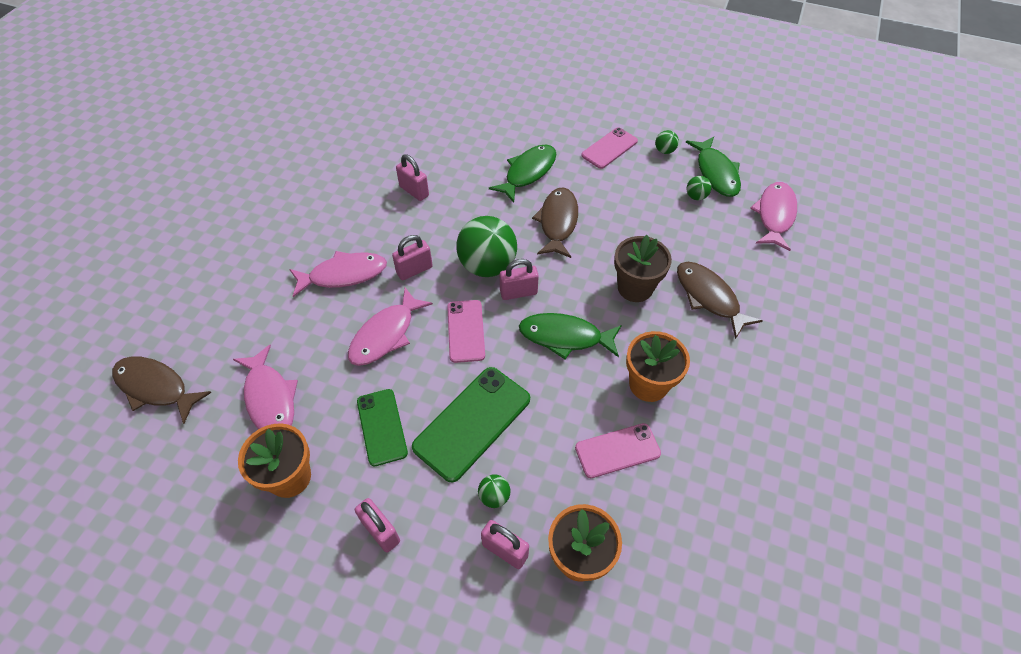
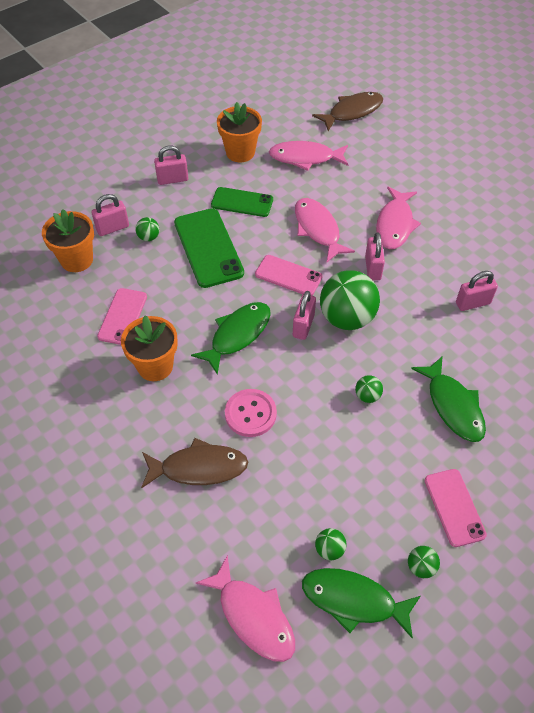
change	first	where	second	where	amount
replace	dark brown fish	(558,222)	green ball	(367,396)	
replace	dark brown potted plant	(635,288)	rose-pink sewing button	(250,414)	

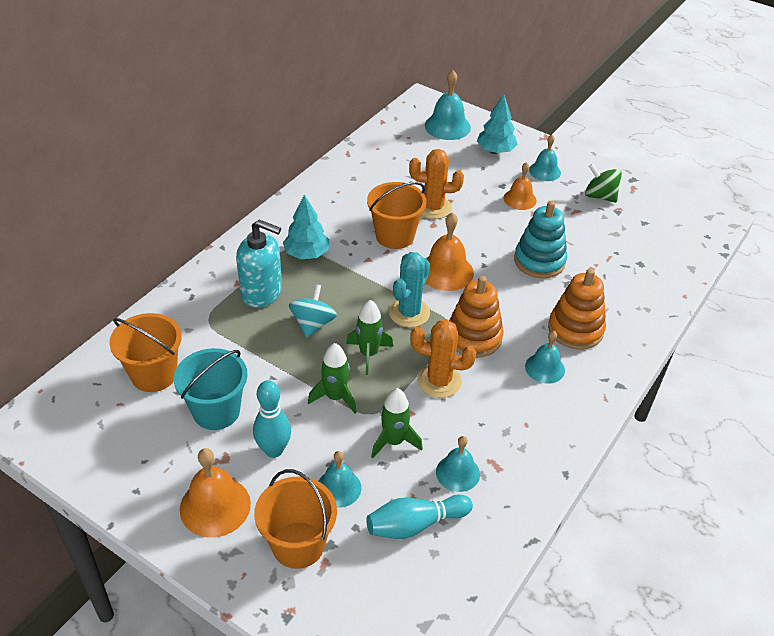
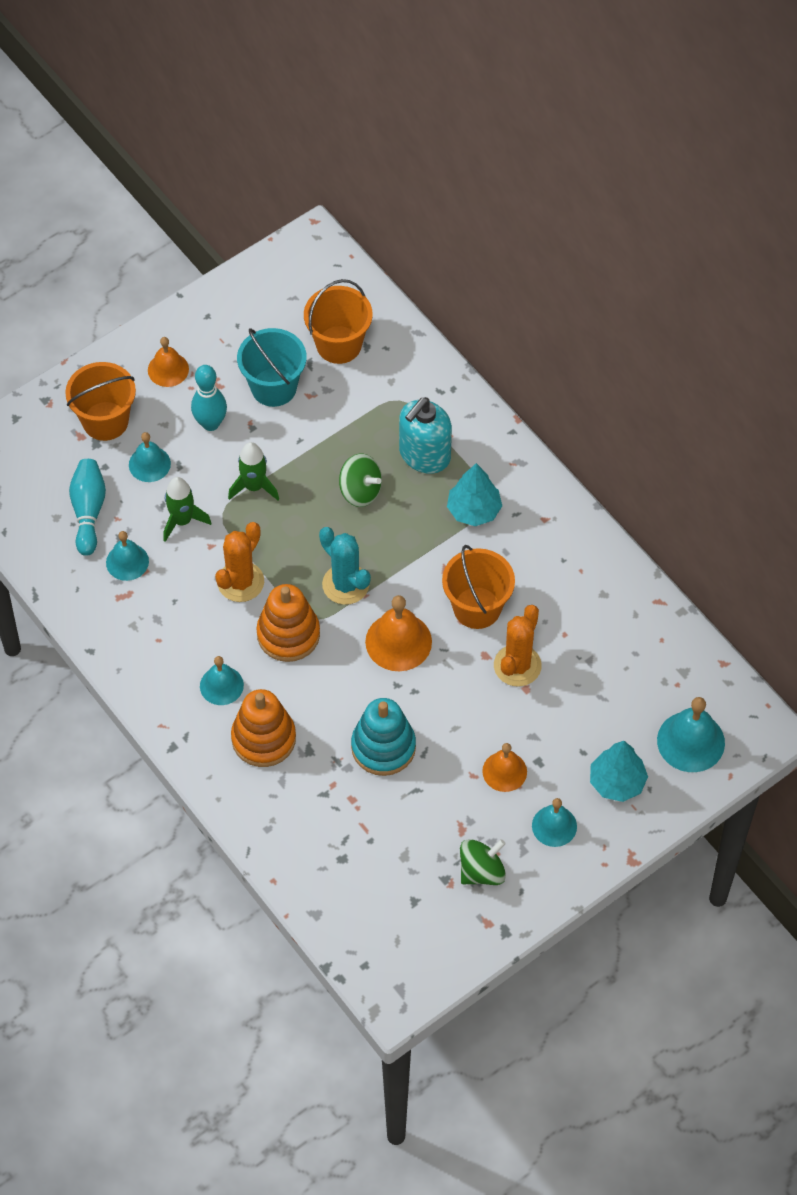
change	first	where	second	where	amount
delete	green spaceship	(368,354)			
recolor	turquoise spinning top	(313,324)	green spinning top	(360,491)	
resize	orange-coloured school bell	(215,506)		(168,369)	x0.65

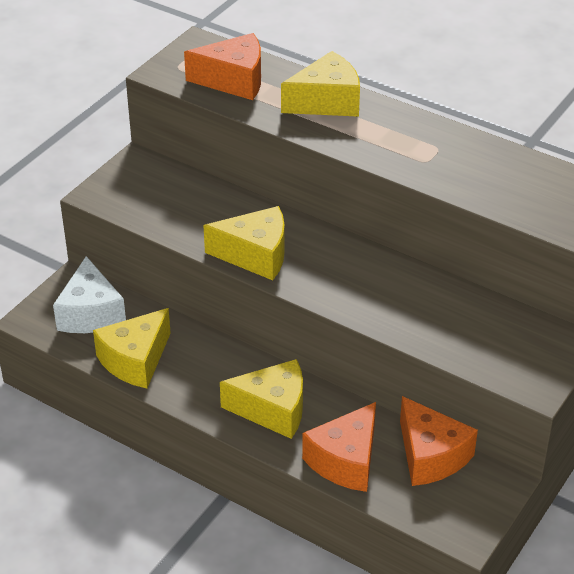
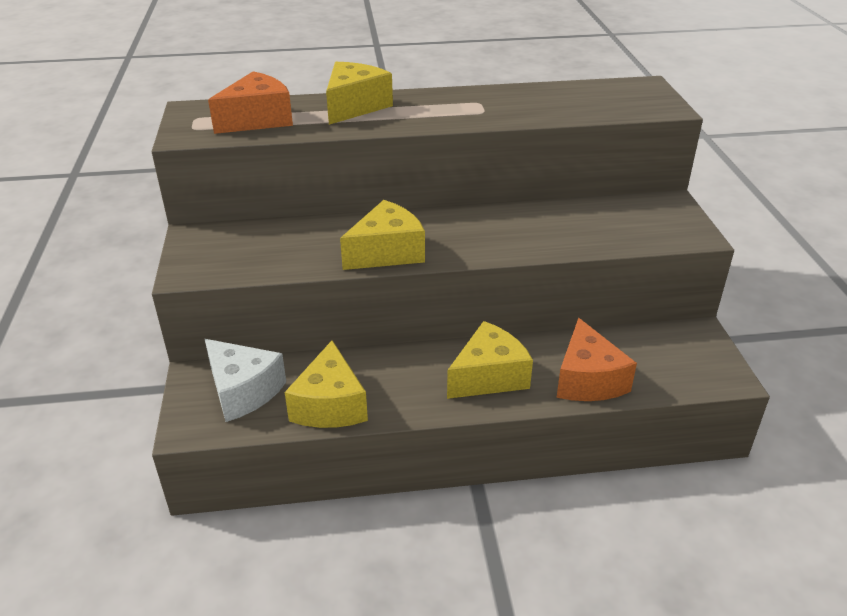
change	first	where	second	where	amount
delete	orange-coloured cheese	(430,456)			

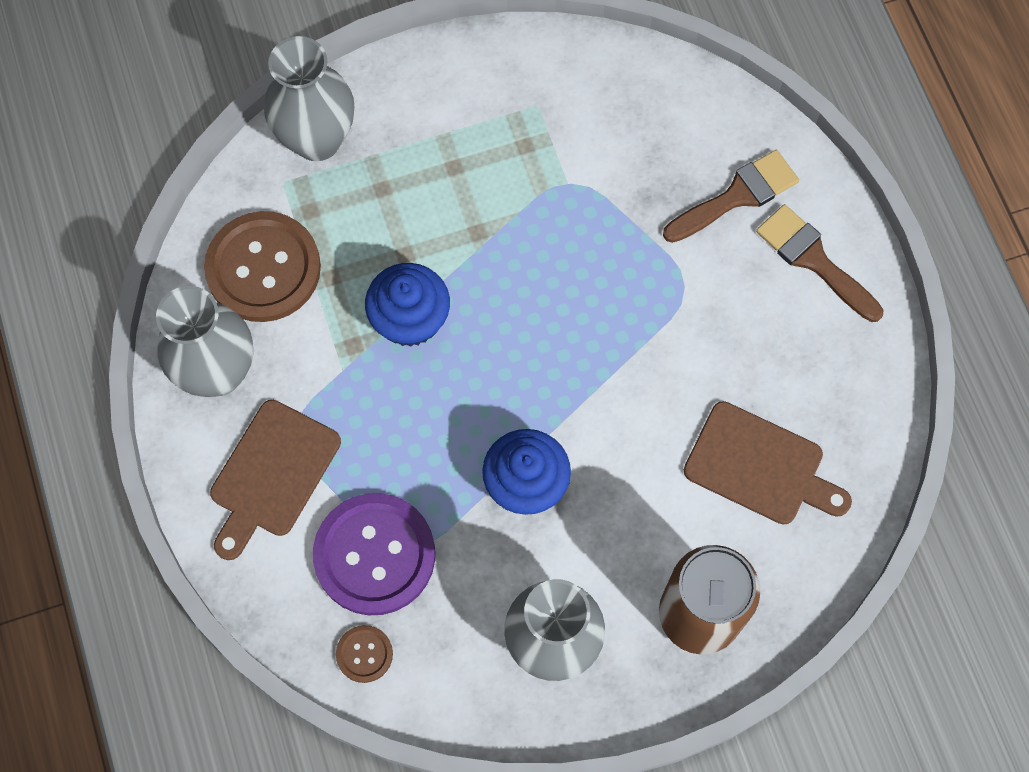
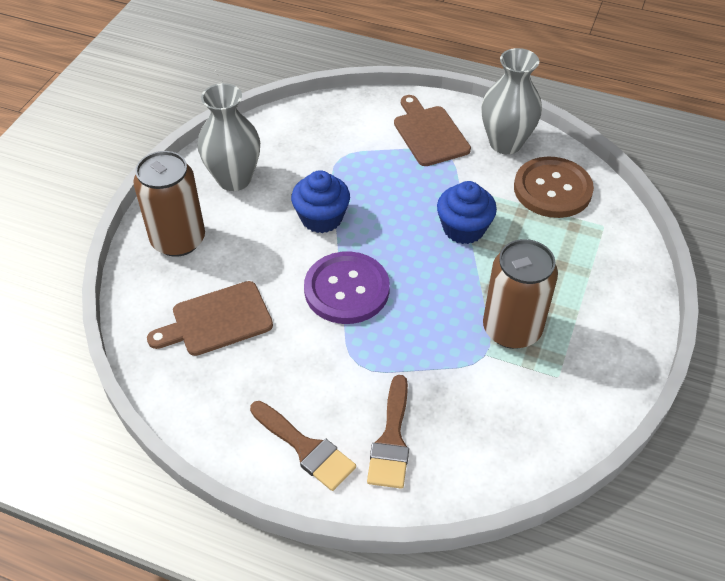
change	first	where	second	where	amount
delete	ash-grey vase	(317,139)			
delete	dark brown sewing button	(364,654)			
insert			dark brown can	(511,329)	
move	royal purple sewing button	(374,555)		(346,289)	
rotate	dark brown brush	(813,260)		(305,448)	45 degrees clockwise

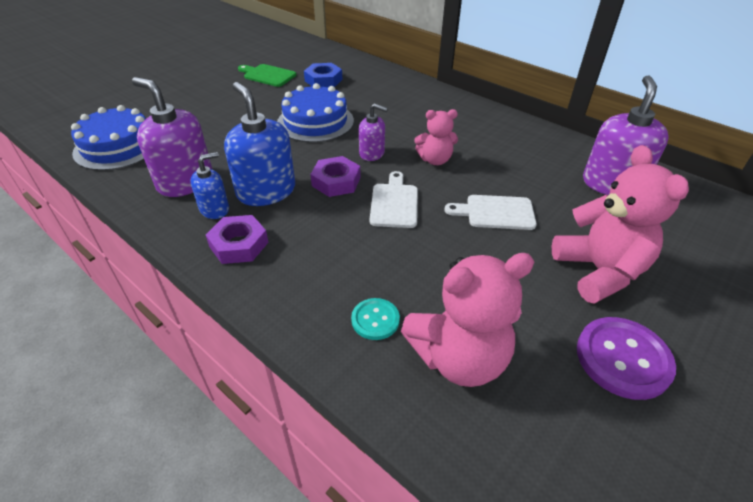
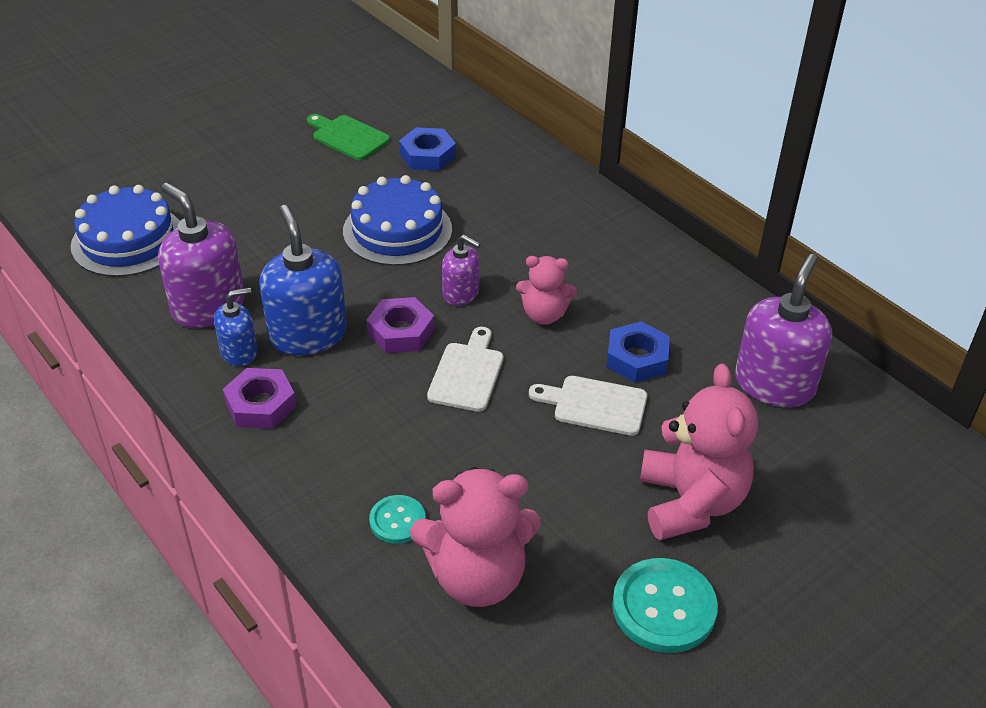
change	first	where	second	where	amount
insert			cobalt nut	(637,358)	
recolor	royal purple sewing button	(623,359)	turquoise sewing button	(664,607)	

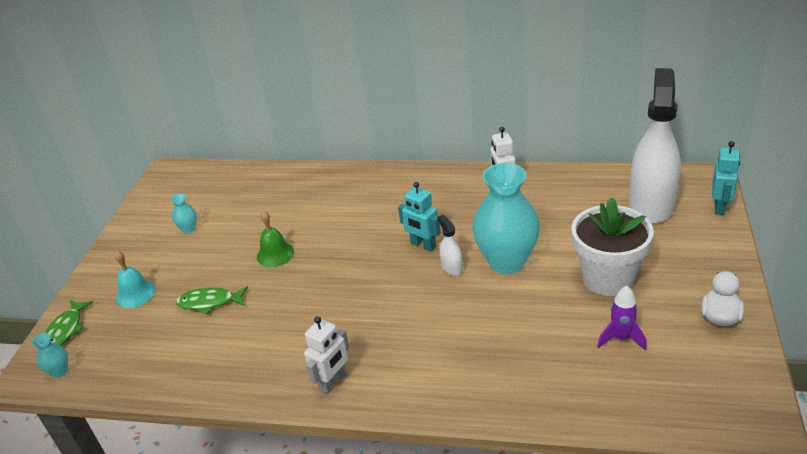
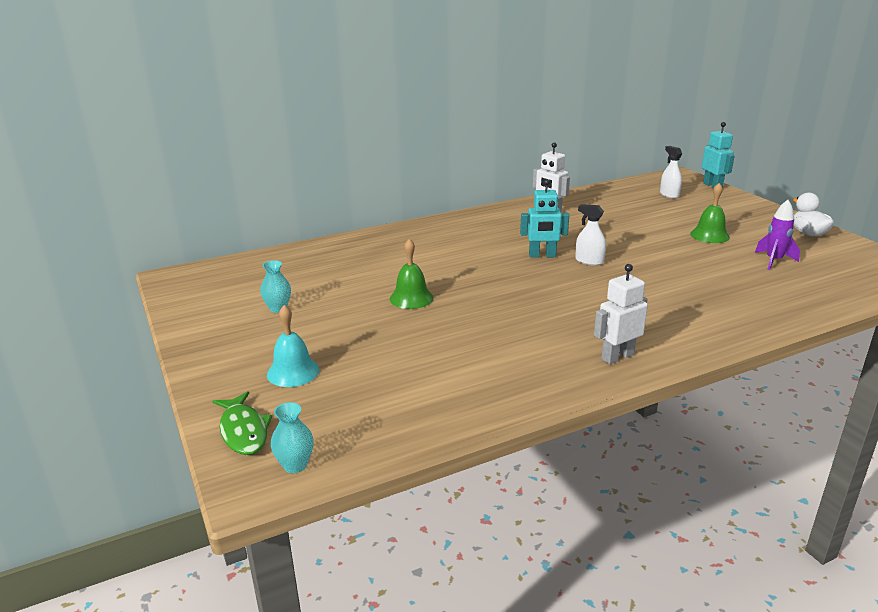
change	first	where	second	where	amount
delete	green fish	(209,302)			
delete	turquoise vase	(506,261)			
replace	pure white potted plant	(608,278)	green school bell	(709,235)	
rotate	pure white robot figure	(333,382)		(617,356)	120 degrees counterclockwise
resize	pure white spray bottle	(651,204)		(669,195)	x0.40

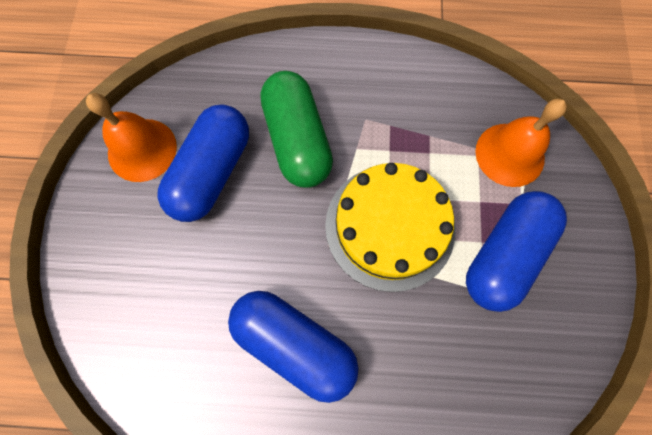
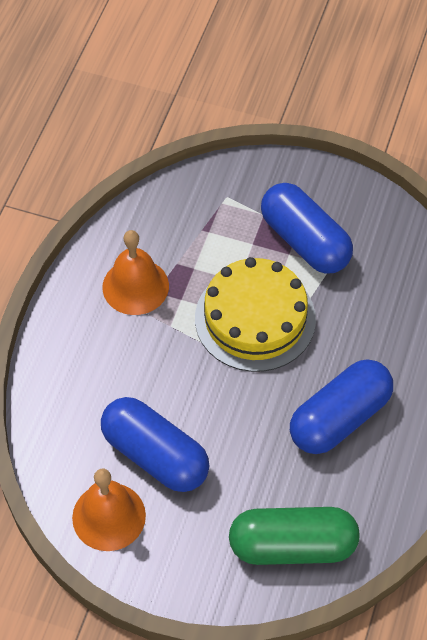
change	first	where	second	where	amount
move	green capsule	(297,140)		(292,546)	
move	orange-coloured school bell	(510,154)		(135,286)	

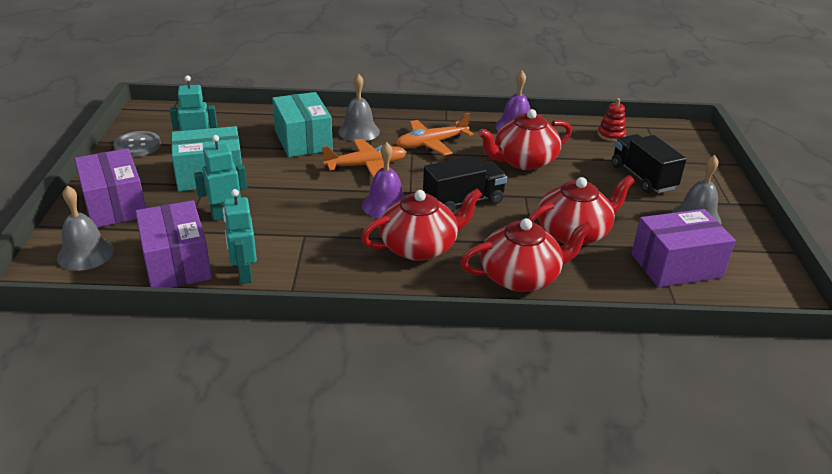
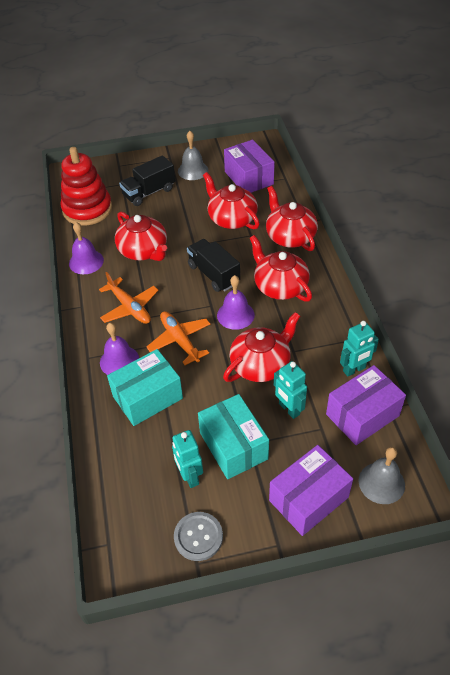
change	first	where	second	where	amount
insert			scarlet teapot	(261,364)	
recolor	ash-grey school bell	(359,131)	royal purple school bell	(119,361)	
resize	scarlet ring stacker	(611,135)		(87,209)	x2.29

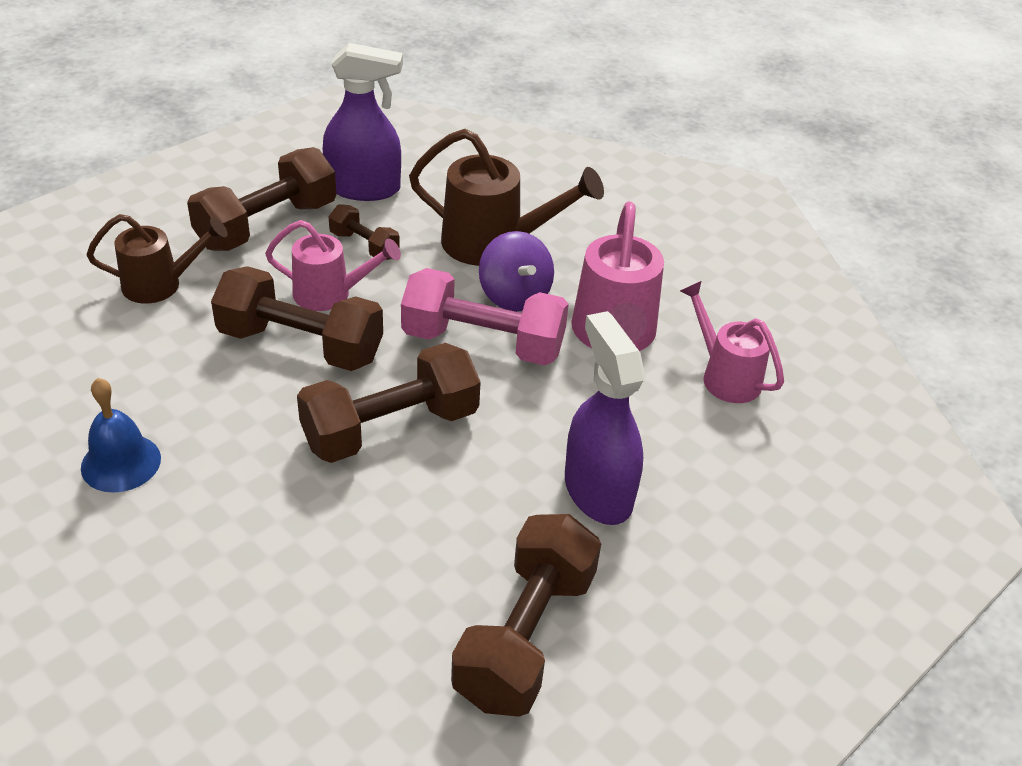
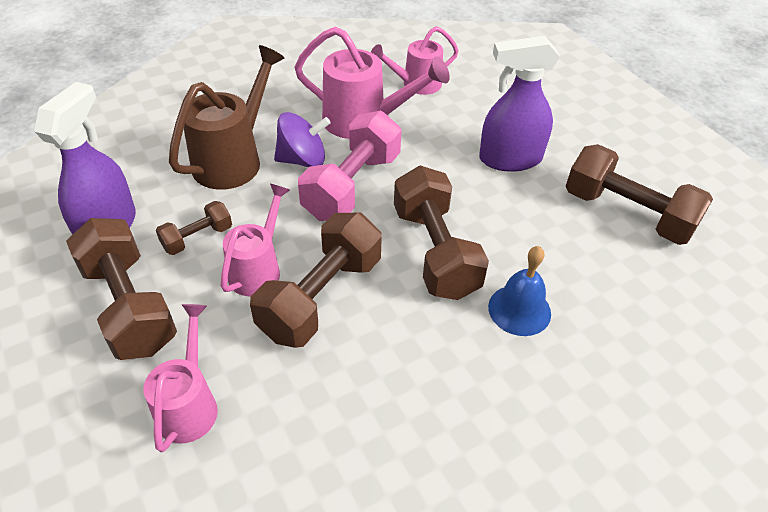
change	first	where	second	where	amount
move	cobalt school bell	(121,463)		(519,310)	
recolor	dark brown sprinkling can	(160,285)	rose-pink sprinkling can	(189,404)	

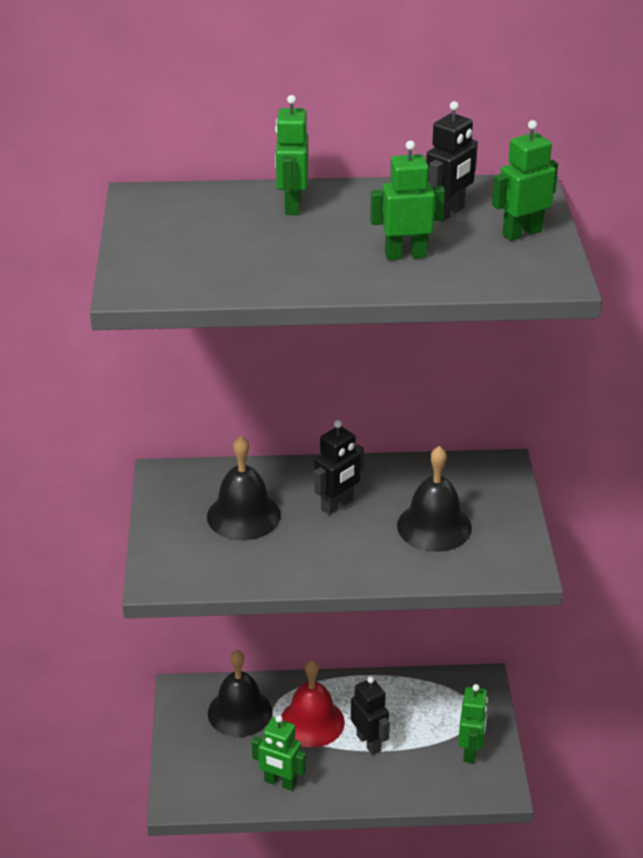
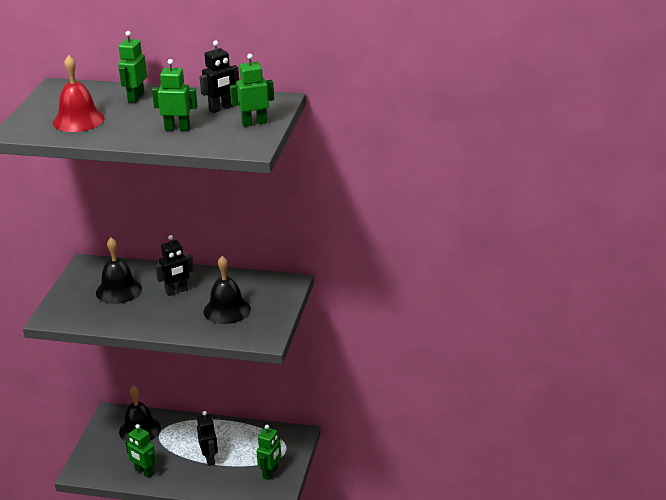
change	first	where	second	where	amount
move	scarlet school bell	(312,722)		(78,120)	

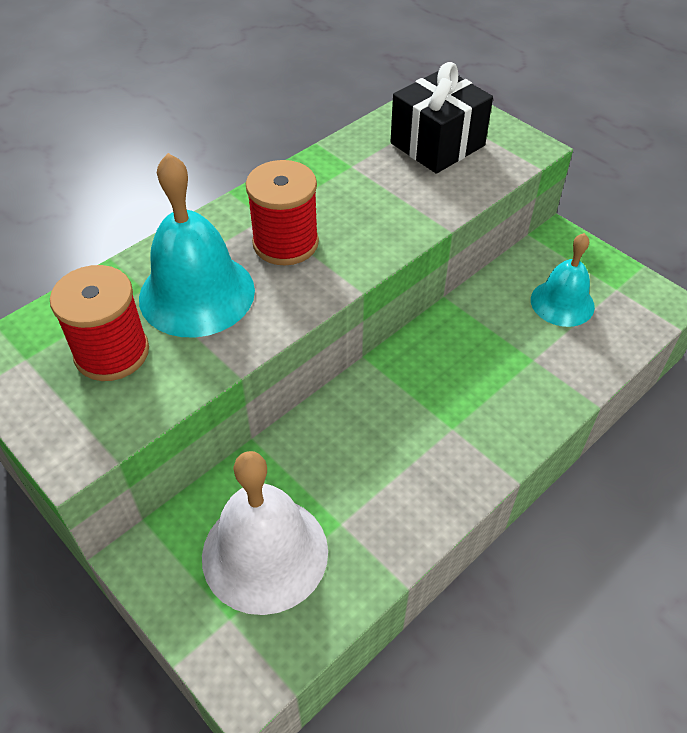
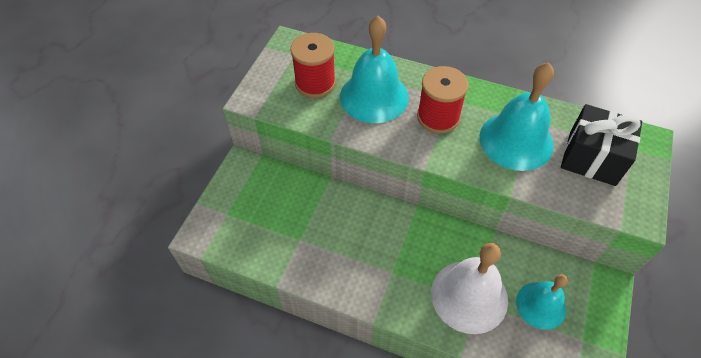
change	first	where	second	where	amount
insert			turquoise school bell	(516,140)	
move	pure white school bell	(265,553)		(469,296)	

